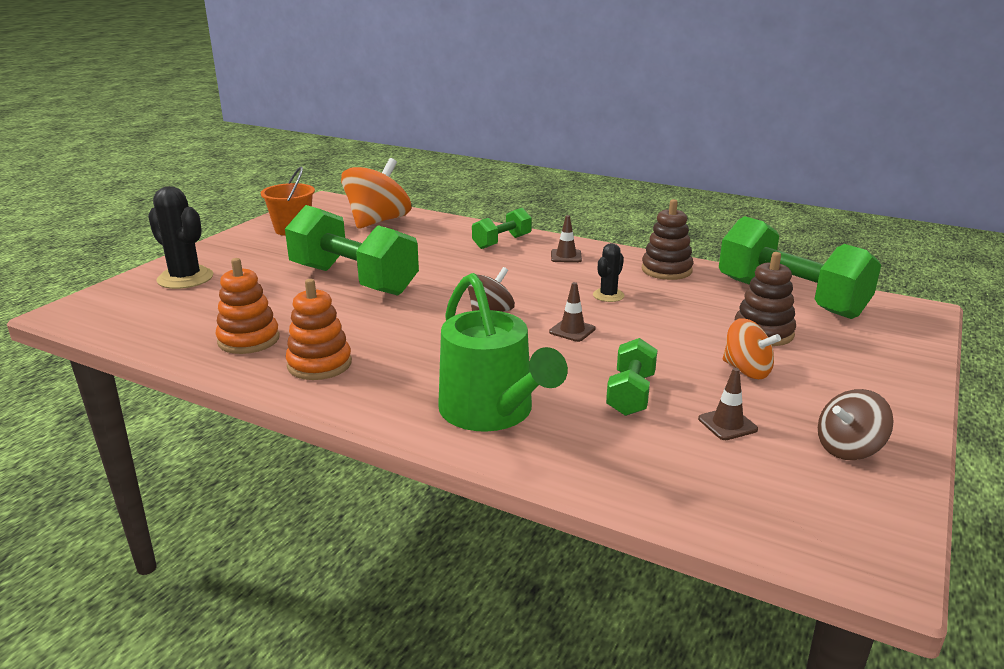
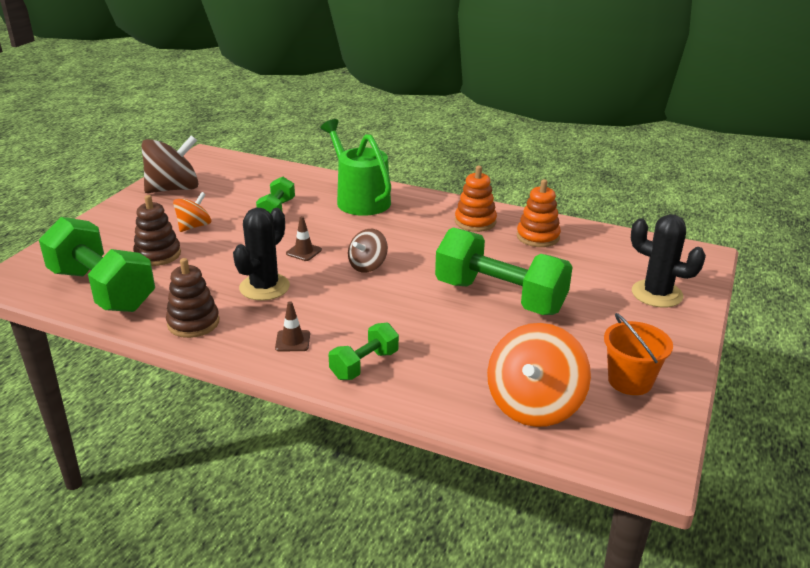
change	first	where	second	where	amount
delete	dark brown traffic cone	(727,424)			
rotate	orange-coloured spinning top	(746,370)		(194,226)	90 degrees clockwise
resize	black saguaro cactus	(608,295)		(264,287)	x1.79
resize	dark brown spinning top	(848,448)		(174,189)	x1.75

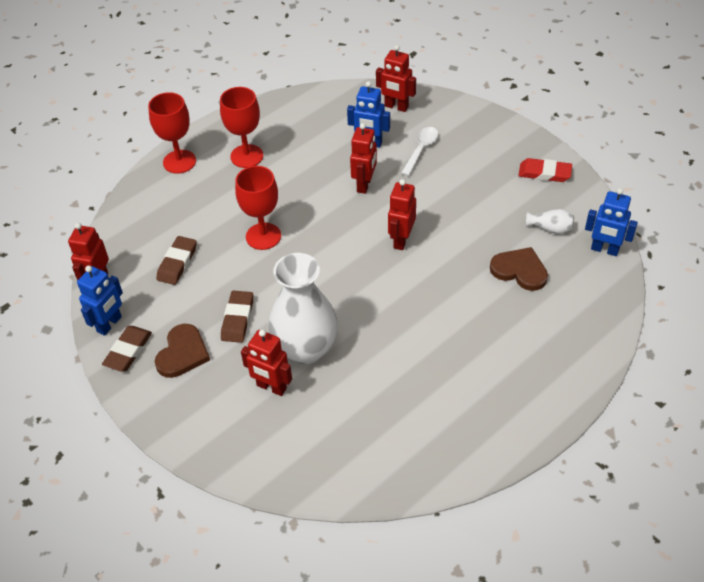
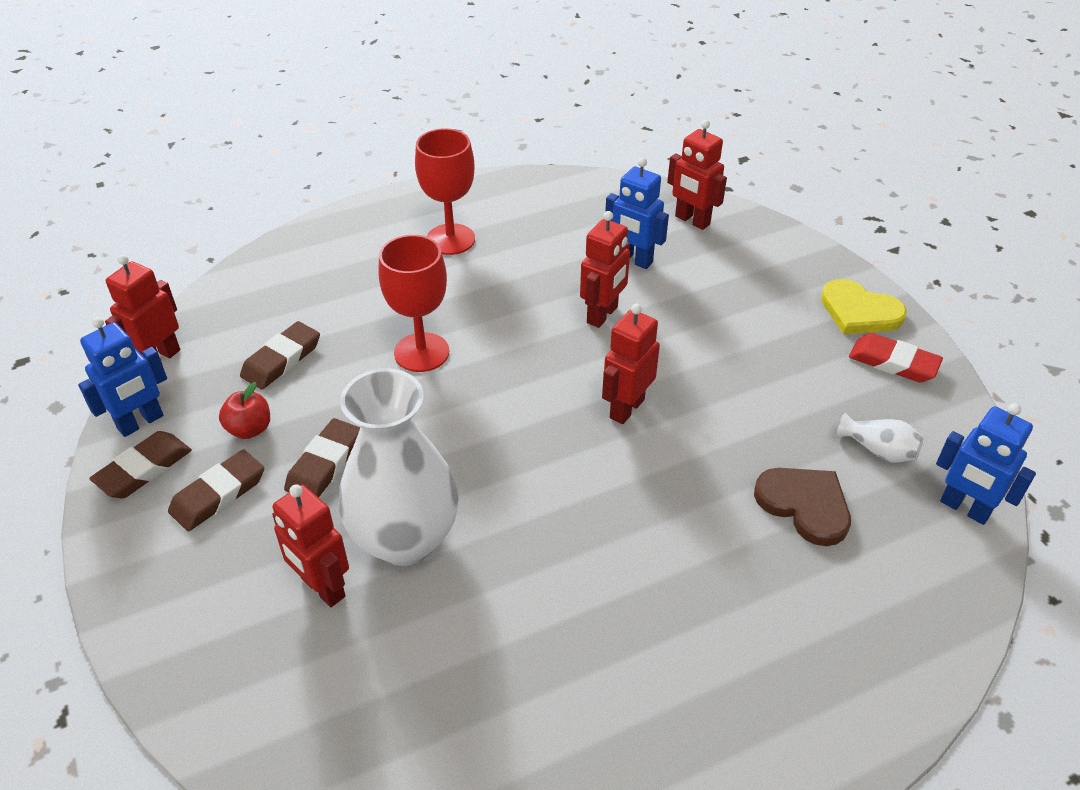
change	first	where	second	where	amount
delete	scarlet wine glass	(179,162)			
delete	pure white teaspoon	(421,150)			
insert			scarlet toy apple	(250,429)	
insert			golden heart	(859,311)	
replace	dark brown heart	(182,353)	dark brown eraser	(218,494)	

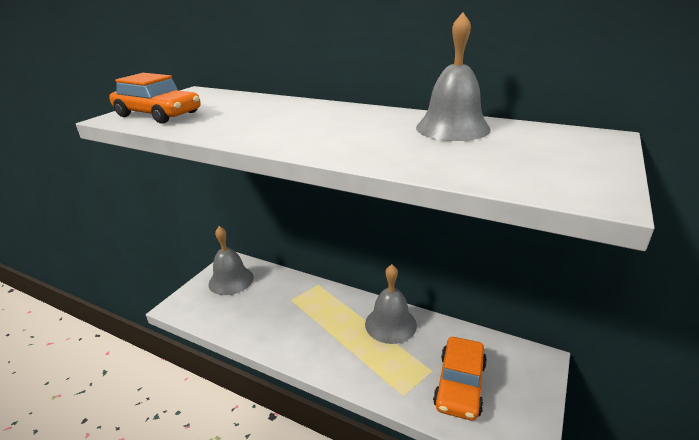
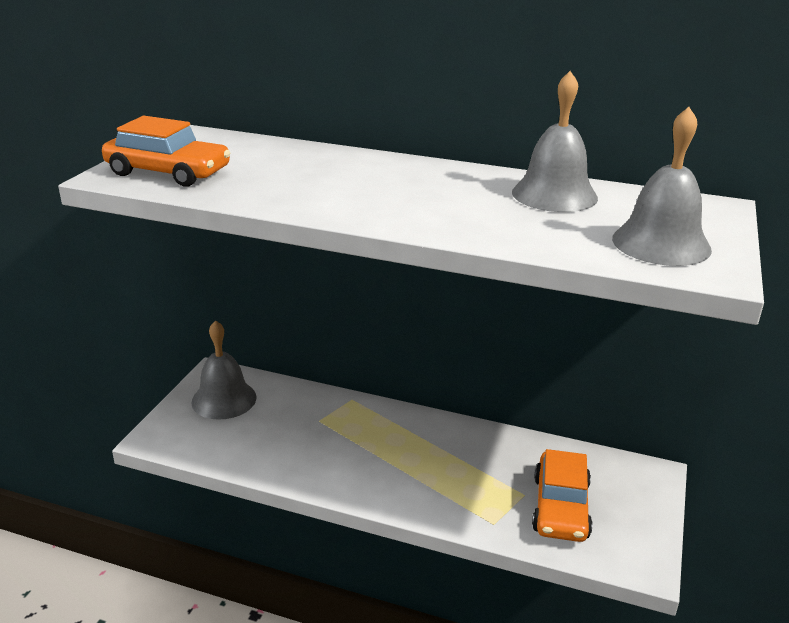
change	first	where	second	where	amount
move	ash-grey school bell	(390,324)		(661,243)	

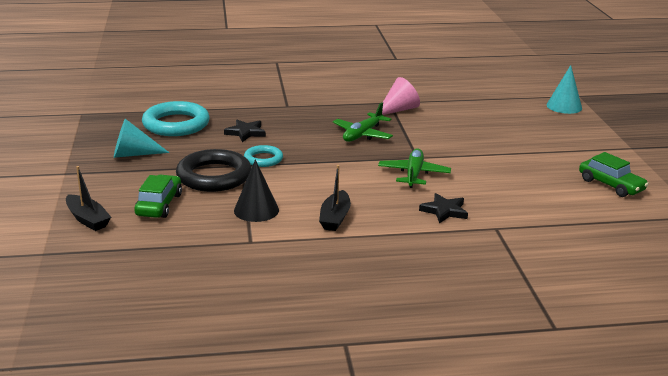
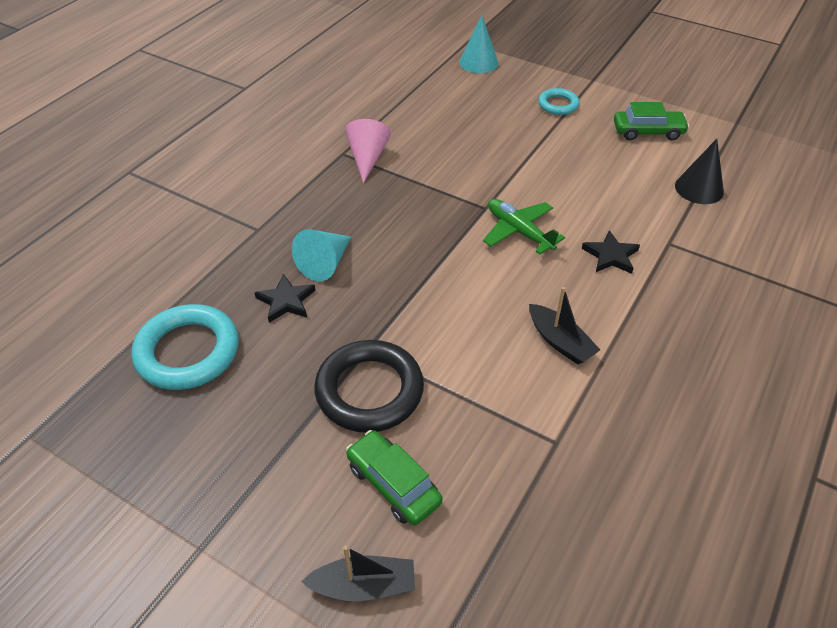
change	first	where	second	where	amount
delete	green toy plane	(362,134)			
move	turquoise solid cone	(134,154)		(325,263)	
move	black solid cone	(256,210)		(699,188)	
move	turquoise torus	(263,159)		(558,105)	

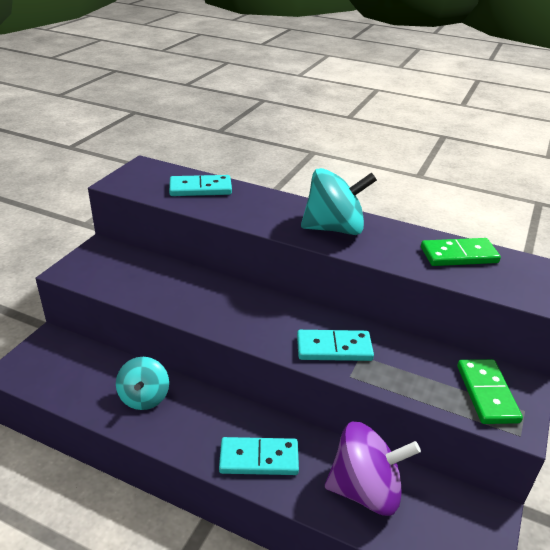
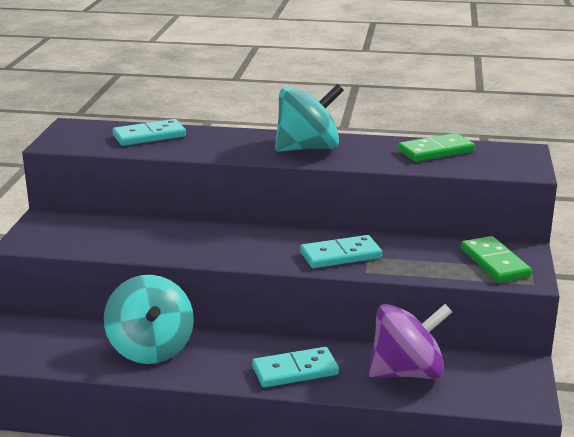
change	first	where	second	where	amount
resize	turquoise spinning top	(144,397)		(151,349)	x1.55

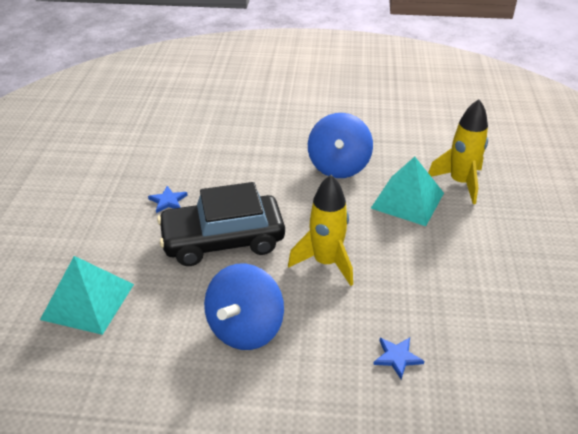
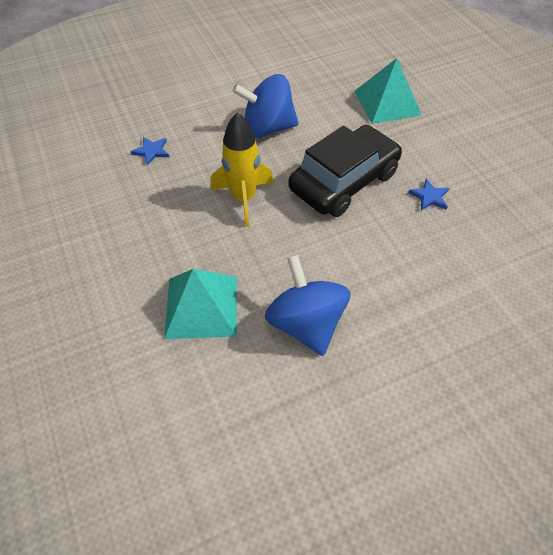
change	first	where	second	where	amount
delete	golden spaceship	(460,183)			
rotate	cobalt spinning top	(245,328)		(267,128)	90 degrees counterclockwise

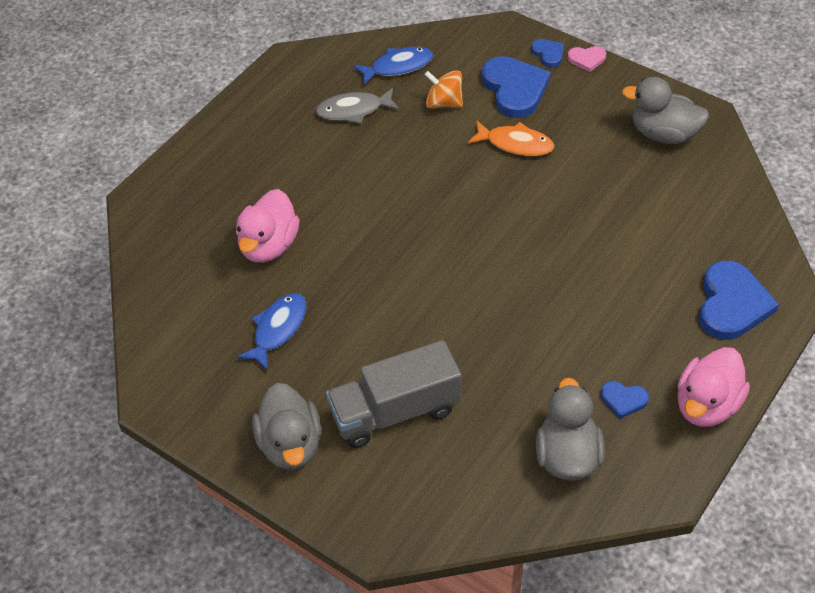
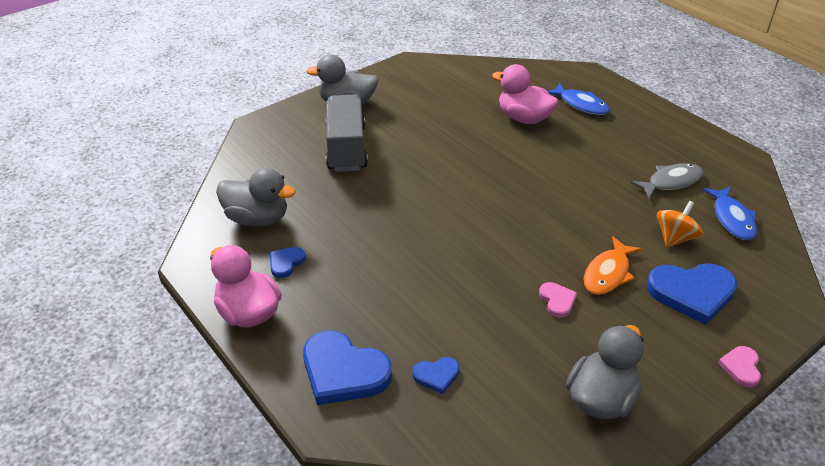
change	first	where	second	where	amount
insert			rose-pink heart	(557,301)	
move	cobalt fish	(278,329)		(581,105)	
move	cobalt heart	(548,54)		(436,375)	
rotate	ash-grey fish	(353,110)		(671,182)	60 degrees clockwise

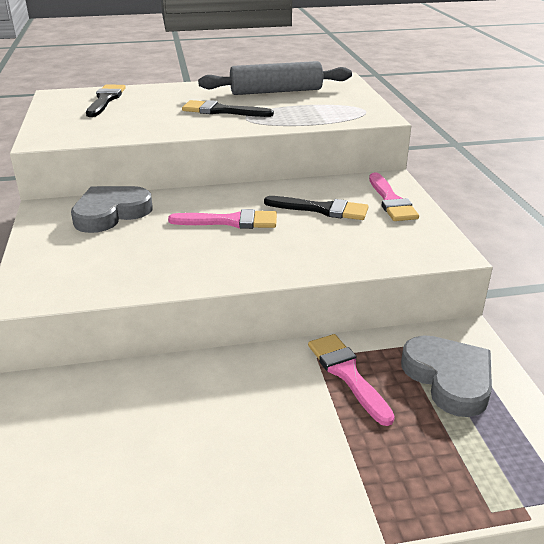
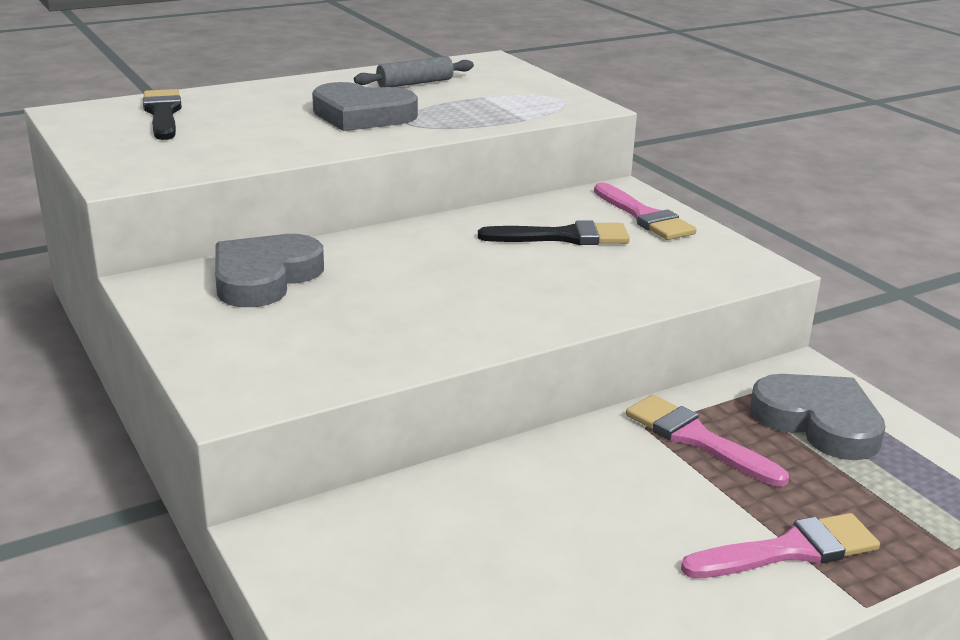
change	first	where	second	where	amount
move	rose-pink brush	(230,221)		(789,550)	
replace	black brush	(222,111)	ash-grey heart	(362,115)	
resize	ash-grey pastry roller	(276,91)		(415,83)	x0.57

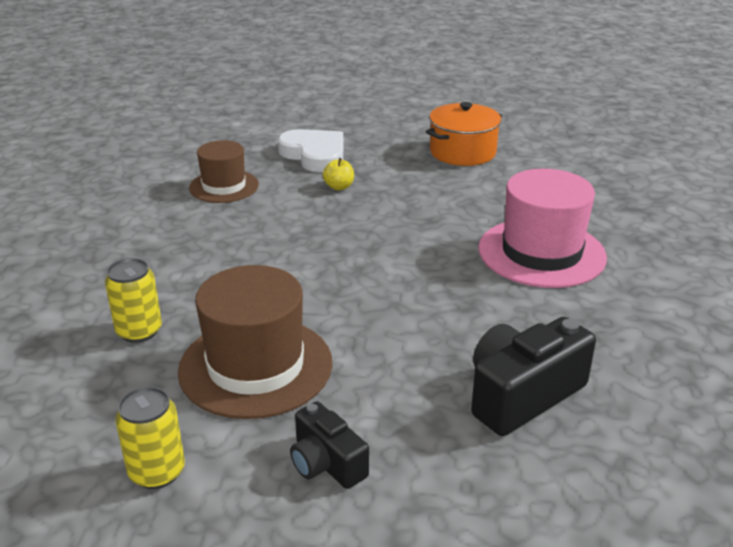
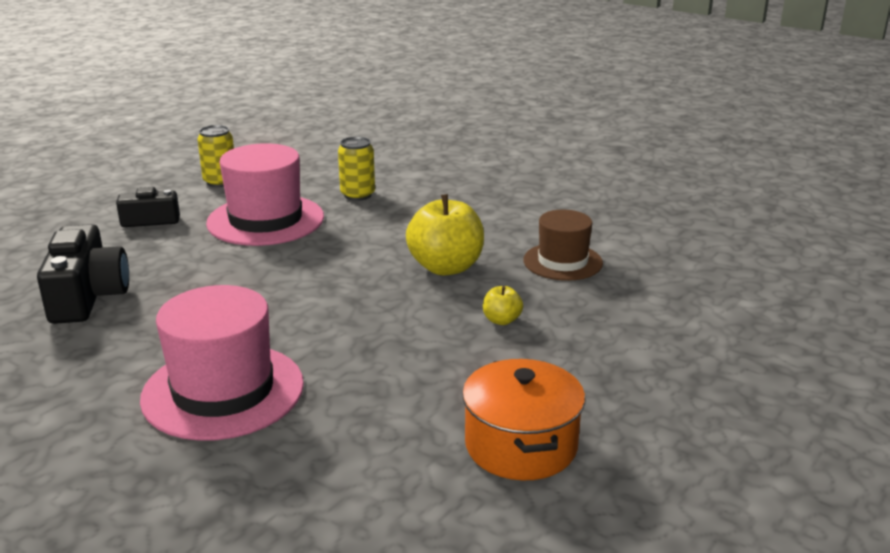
change	first	where	second	where	amount
delete	pure white heart	(315,155)			
insert			golden toy apple	(446,267)	
recolor	dark brown top hat	(256,366)	rose-pink top hat	(265,220)	

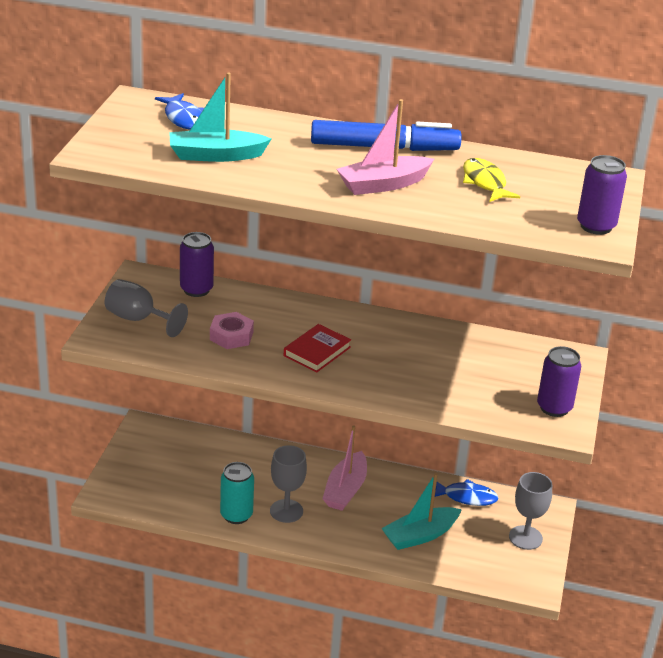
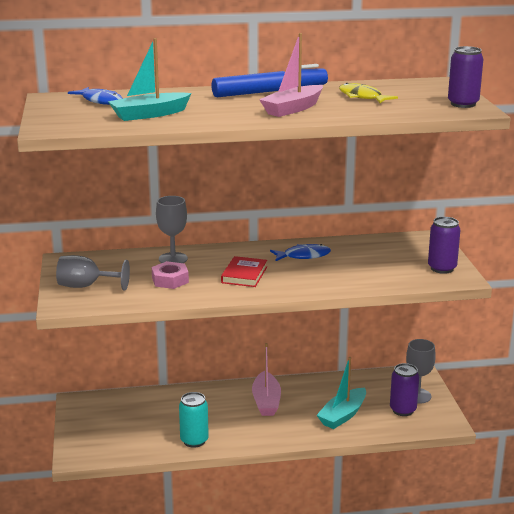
change	first	where	second	where	amount
move	royal purple can	(196,289)		(403,410)	
move	ash-grey wine glass	(286,511)		(173,259)	
move	cobalt fish	(466,497)		(303,256)	

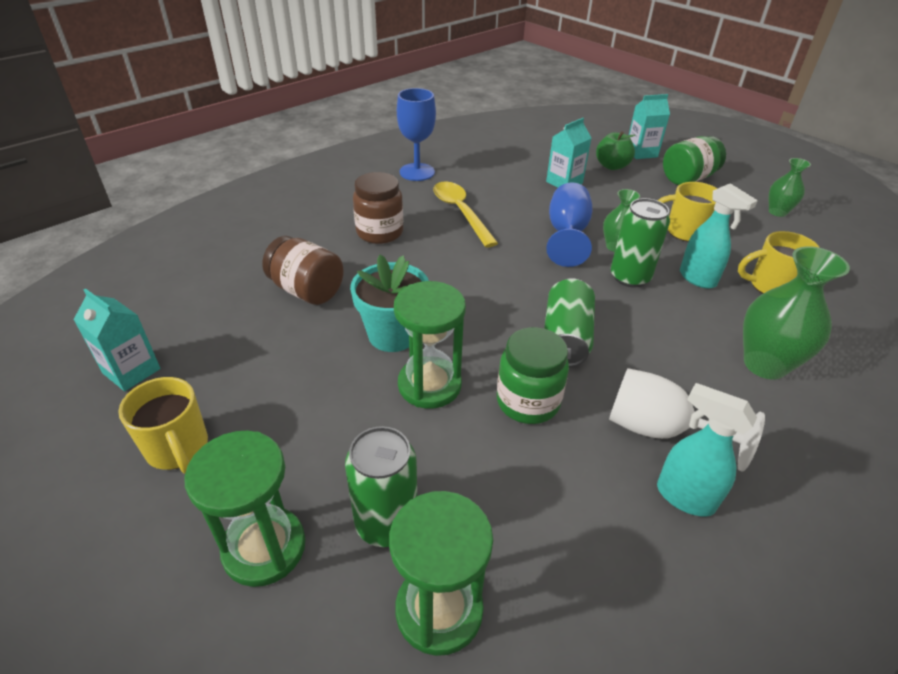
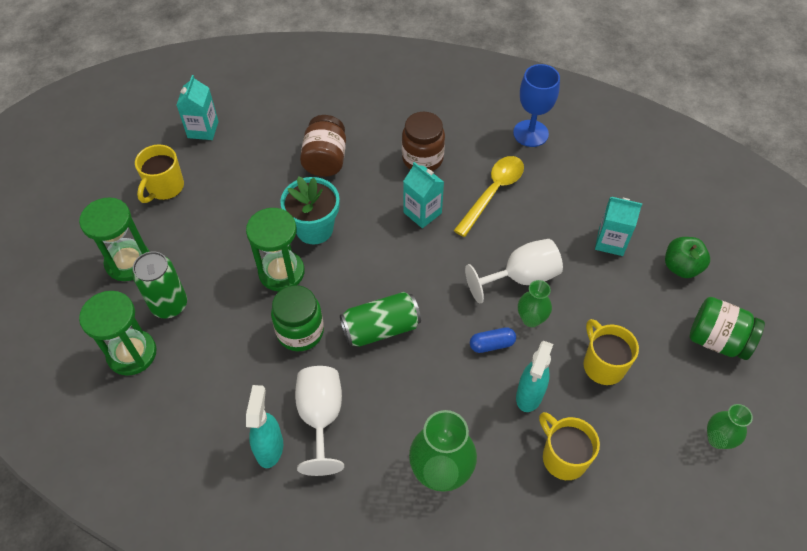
change	first	where	second	where	amount
move	turquoise milk carton	(641,153)		(422,213)	
replace	green can	(630,277)	cobalt capsule	(491,344)	
recolor	cobalt wine glass	(567,234)	pure white wine glass	(521,277)	

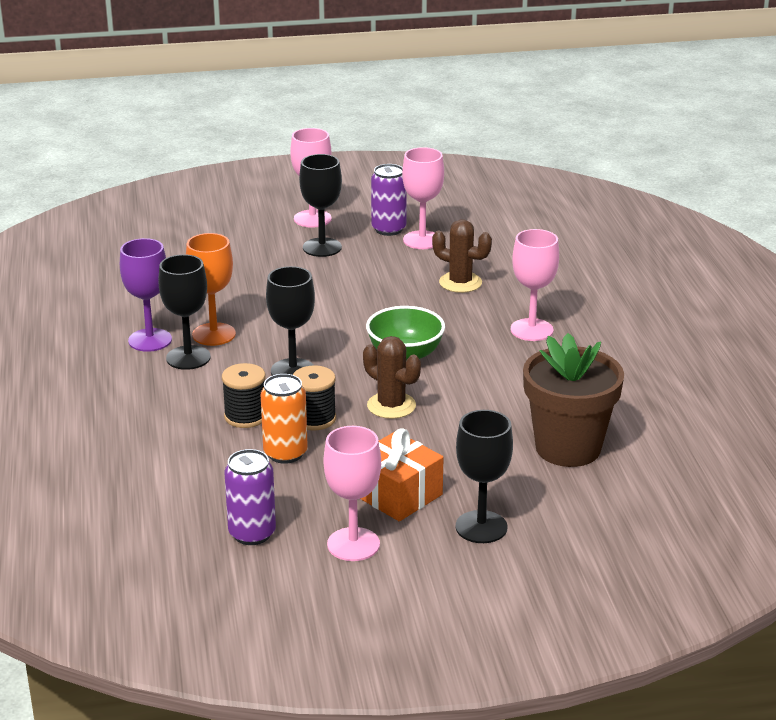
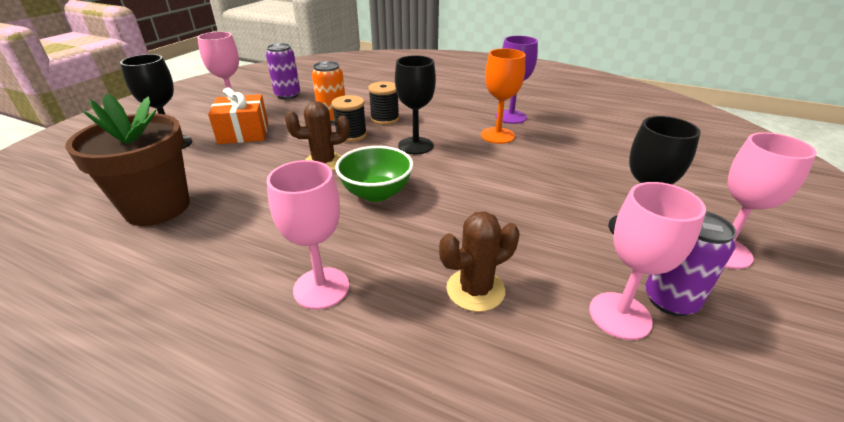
change	first	where	second	where	amount
delete	black wine glass	(188,358)			

